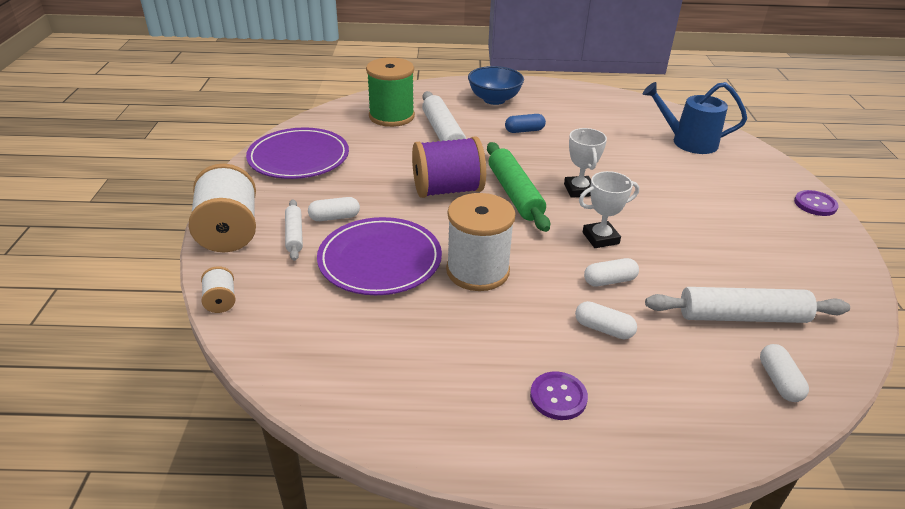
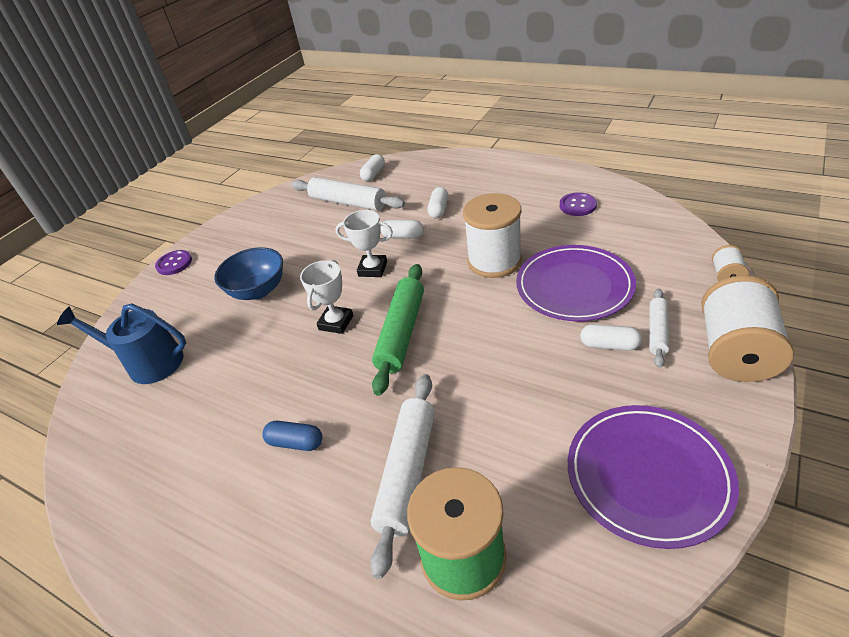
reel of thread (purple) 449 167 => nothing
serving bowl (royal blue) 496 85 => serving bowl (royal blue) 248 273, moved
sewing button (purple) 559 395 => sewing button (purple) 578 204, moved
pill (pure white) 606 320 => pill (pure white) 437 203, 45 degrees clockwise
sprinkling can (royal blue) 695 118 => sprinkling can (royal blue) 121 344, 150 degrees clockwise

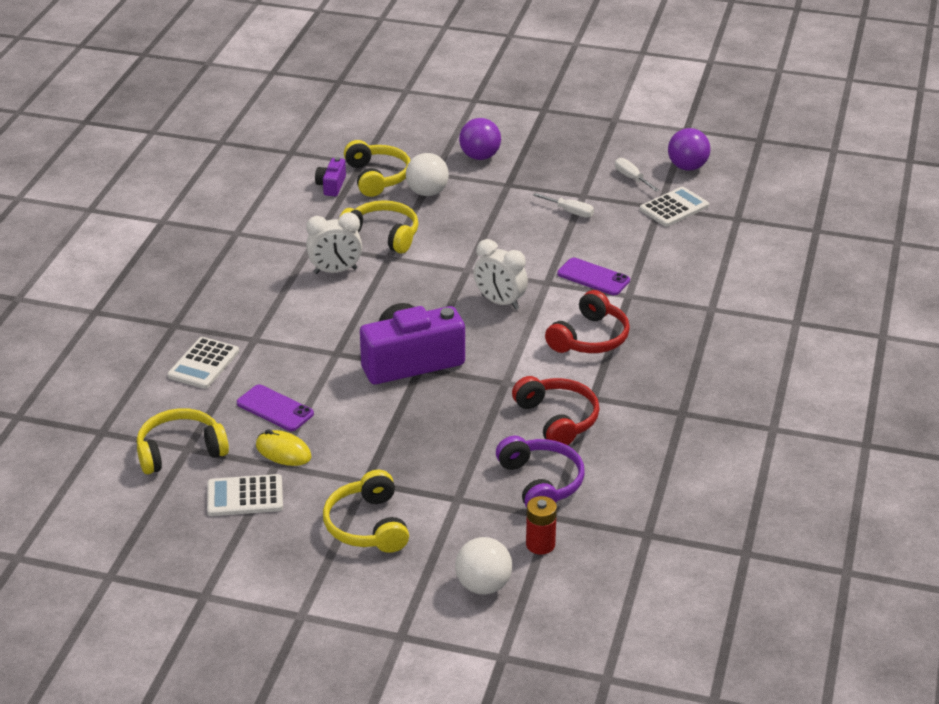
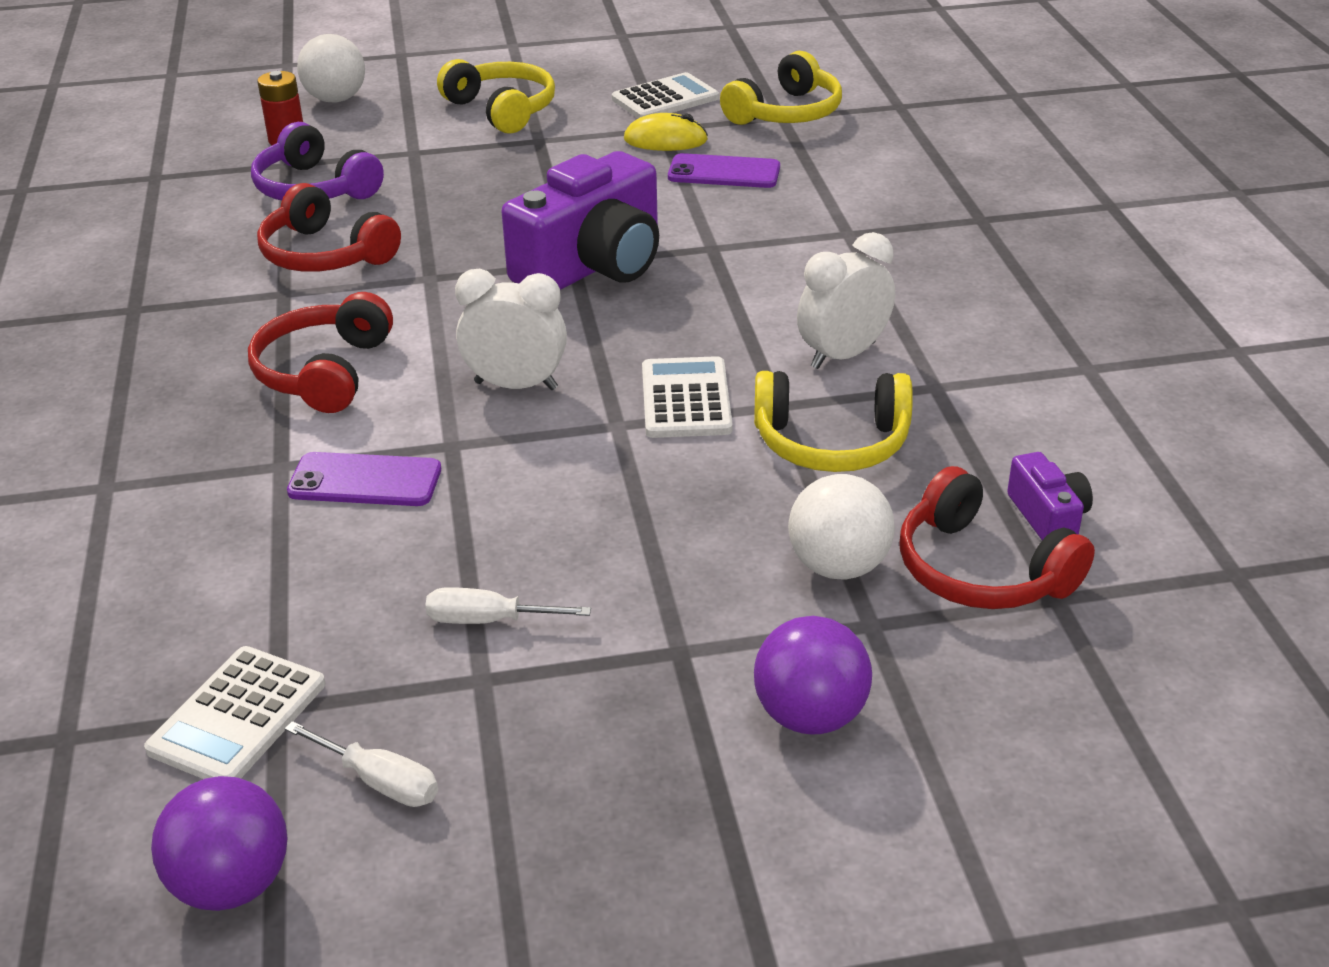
calculator (pure white) 203 363 => calculator (pure white) 687 397, moved
over-ear headphones (golden) 377 168 => over-ear headphones (red) 997 537

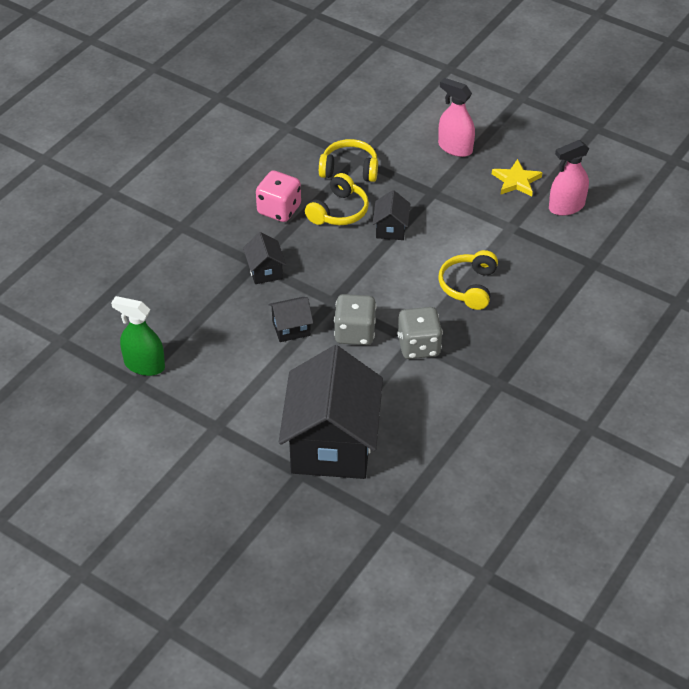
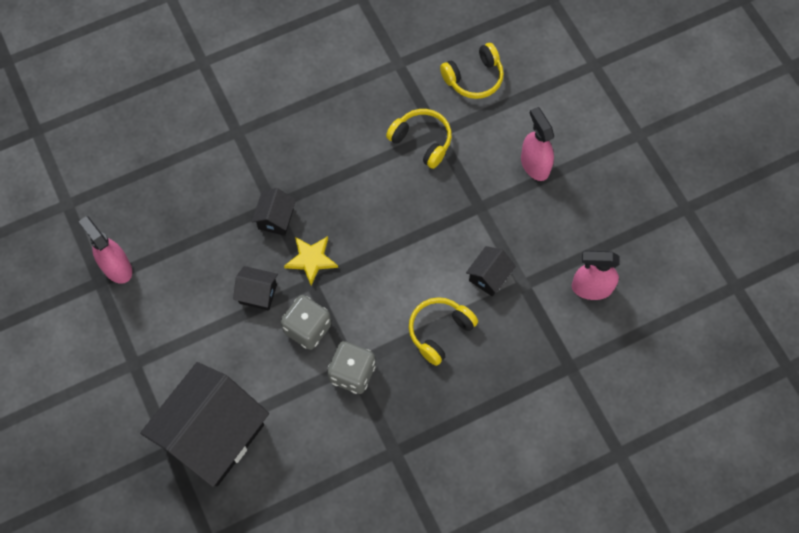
game die (pink) 278 196 => nothing
over-ear headphones (golden) 337 199 => over-ear headphones (golden) 472 71, moved
house (jet-black) 391 215 => house (jet-black) 491 271, moved
five-pointed star (golden) 517 178 => five-pointed star (golden) 311 260, moved
spray bottle (leaf-green) 138 336 => spray bottle (pink) 105 250

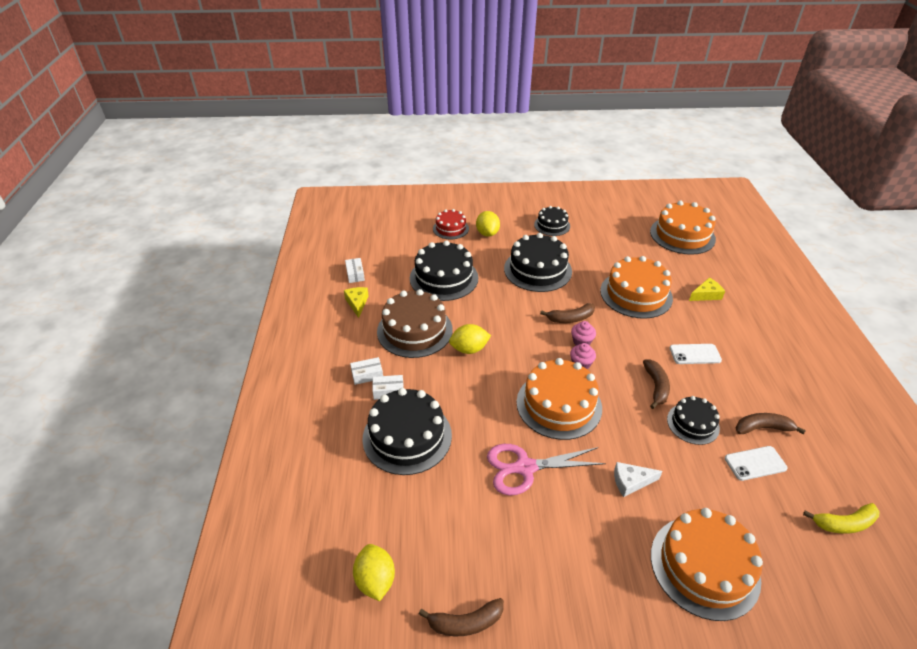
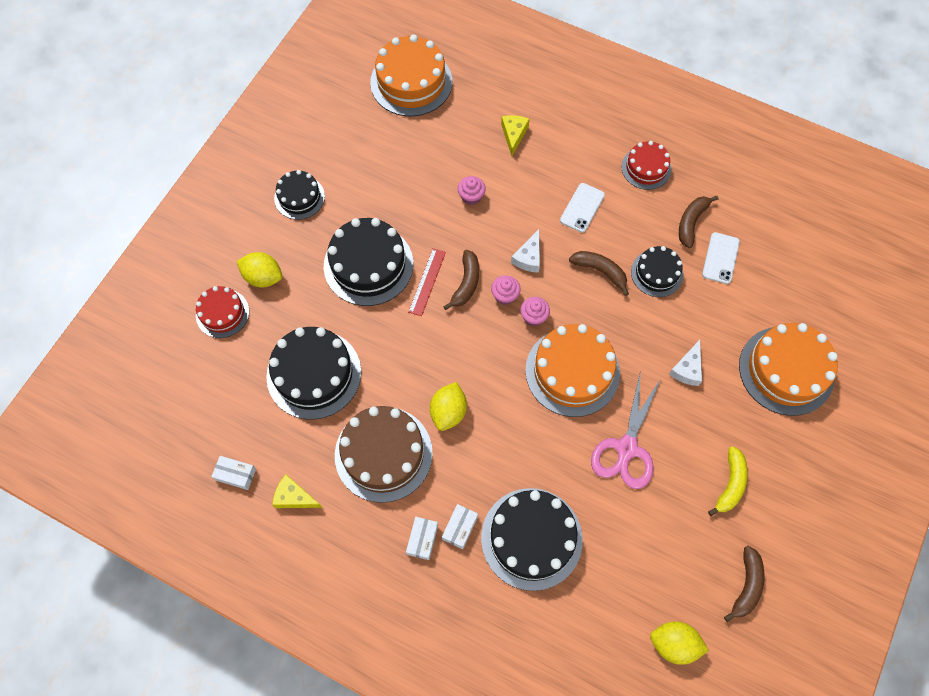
nothing => straightedge (red) 427 282
nothing => cheese wedge (pure white) 525 251
nothing => cake (red) 646 165
banana fruit (golden) 841 518 => banana fruit (golden) 728 481, moved
cake (orange-coloured) 636 287 => muffin (pink) 472 190

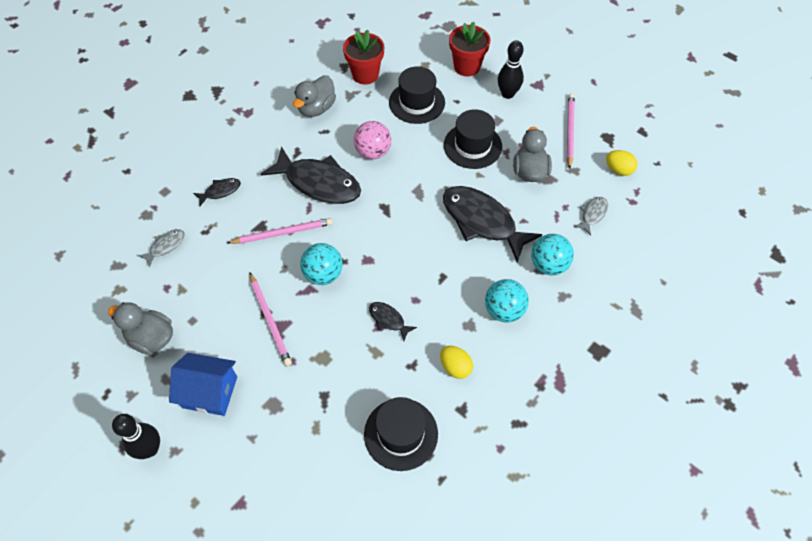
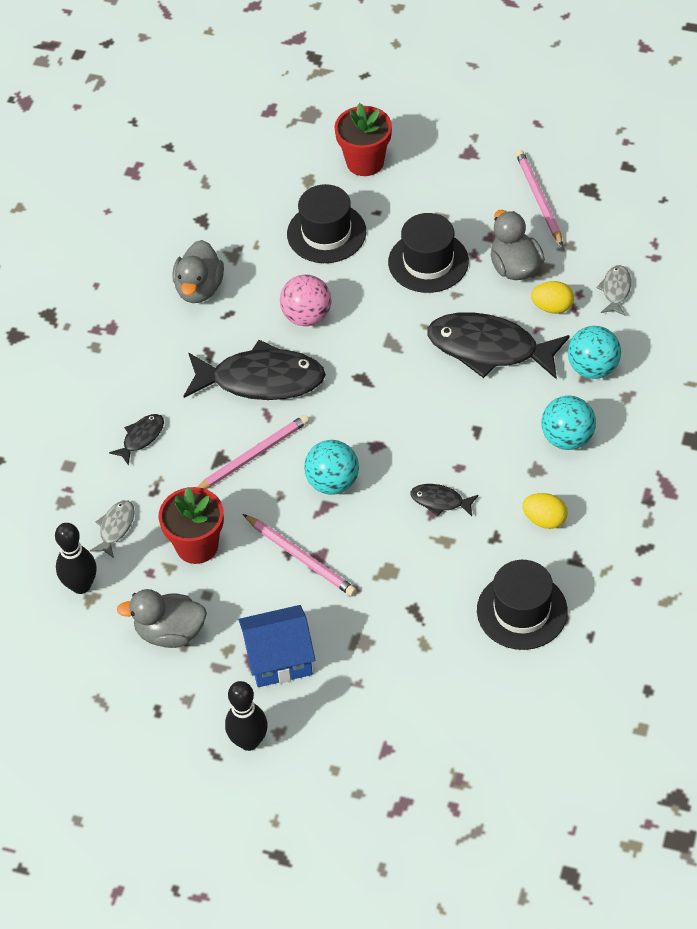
plant pot (red) 363 57 => plant pot (red) 191 525, moved
skittle (jet-black) 511 69 => skittle (jet-black) 76 558, moved
egg shape (golden) 621 163 => egg shape (golden) 552 297, moved

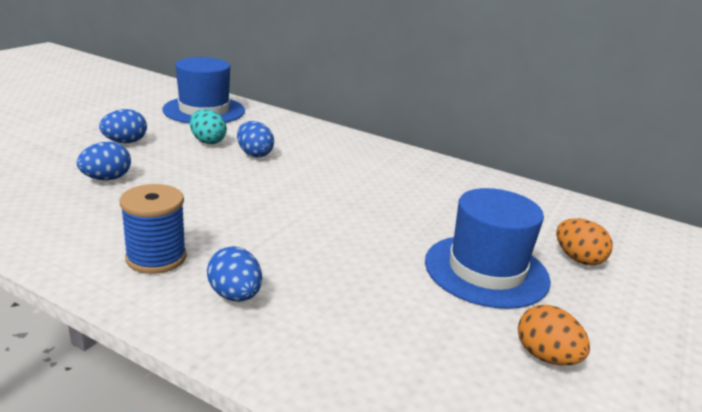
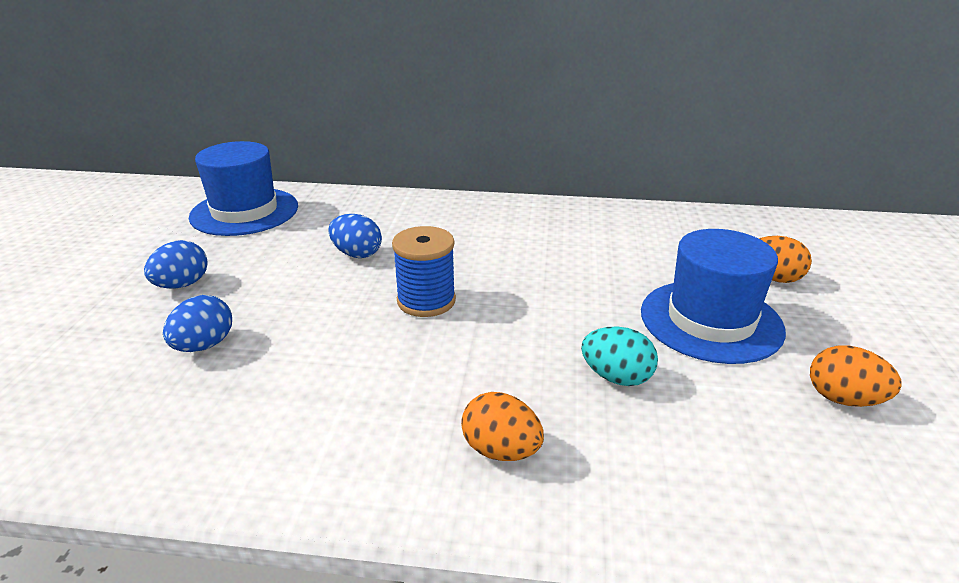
reel of thread (royal blue) 153 229 => reel of thread (royal blue) 424 271, moved
egg shape (teal) 208 126 => egg shape (teal) 619 356, moved
egg shape (royal blue) 234 274 => egg shape (orange-coloured) 502 426

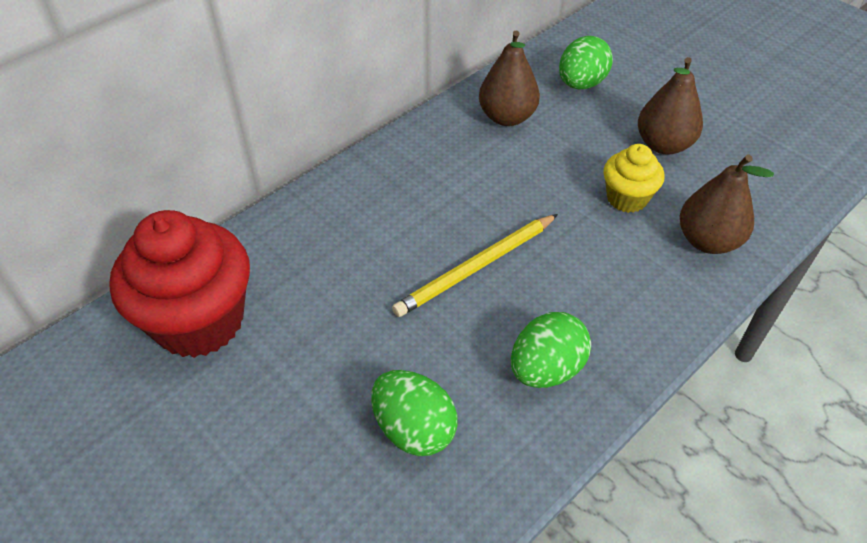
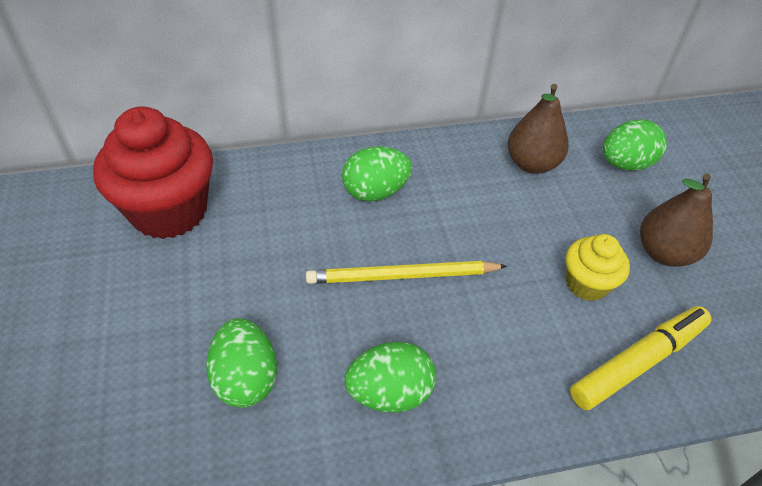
nothing => egg shape (leaf-green) 377 173
pear (dark brown) 727 204 => felt pen (golden) 641 358

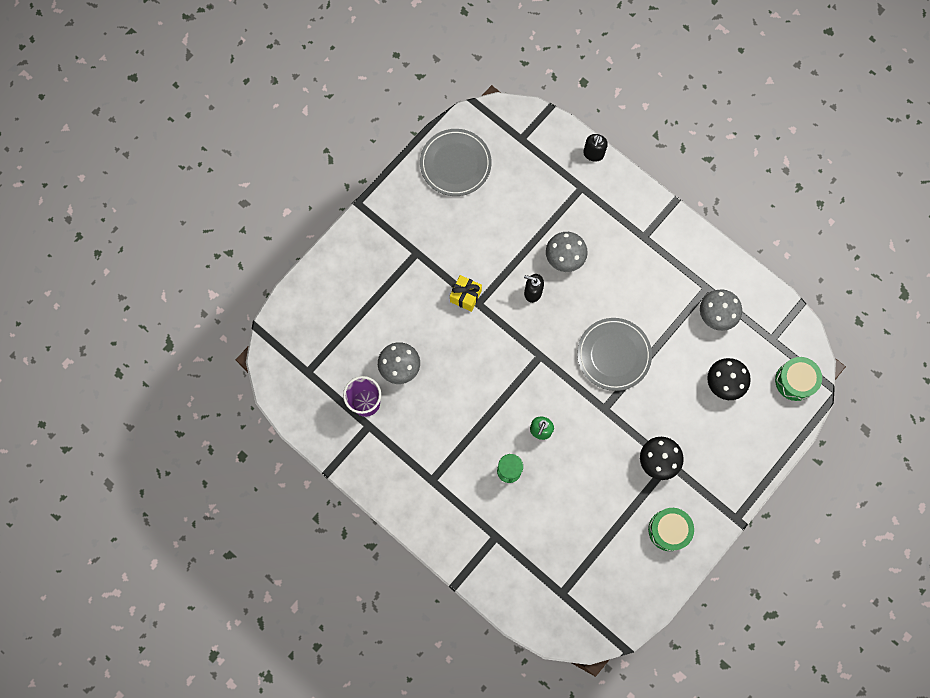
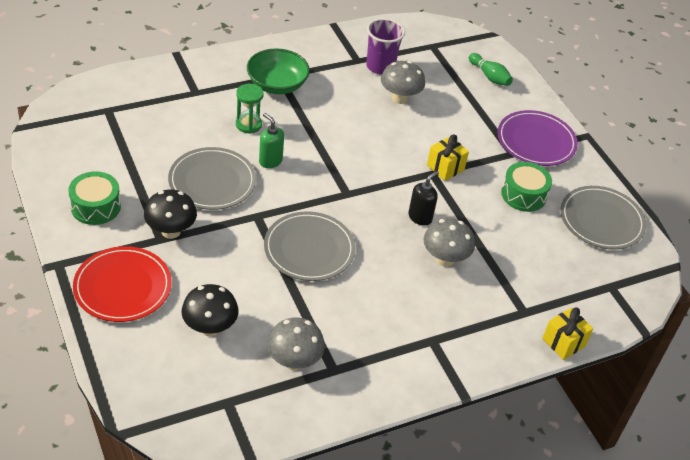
nothing => plate (red) 122 284
nothing => plate (grey) 212 178
nothing => serving bowl (leaf-green) 278 71
nothing => skittle (leaf-green) 491 69
nothing => plate (purple) 538 138
snare drum (leaf-green) 798 379 => snare drum (leaf-green) 526 187, moved
pump bottle (jet-black) 595 148 => wrapped gift (golden) 567 333

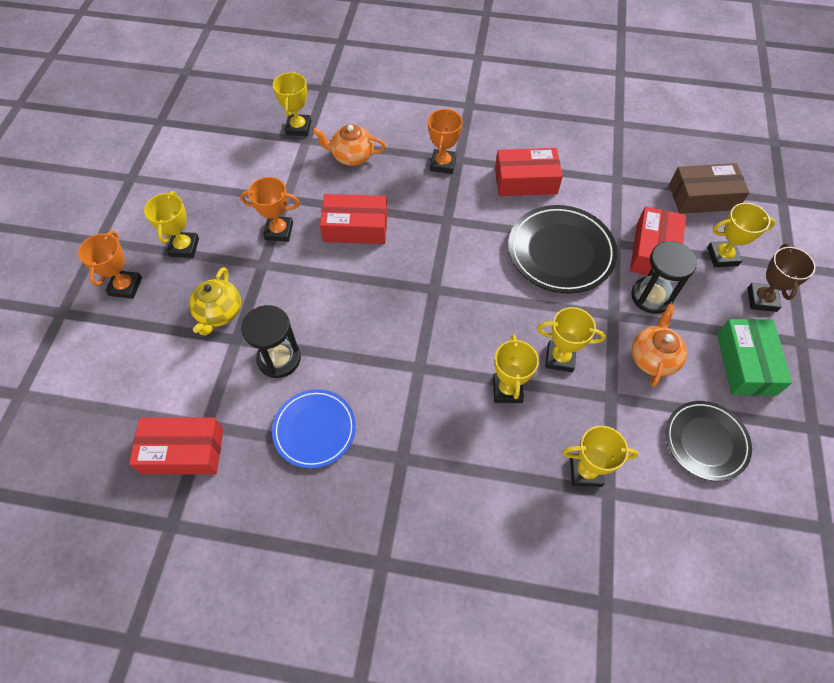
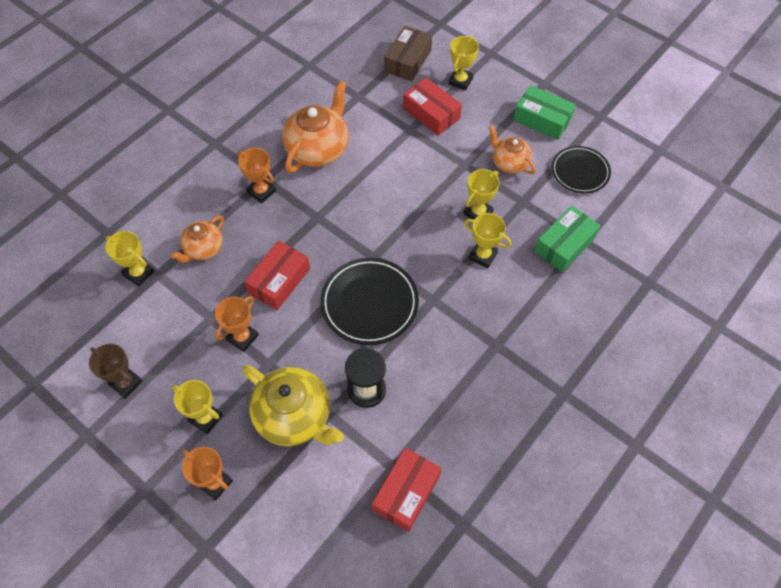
plate (royal blue) 314 428 => nothing
sand timer (jet-black) 664 277 => nothing
plate (jet-black) 562 249 => plate (jet-black) 369 301, moved
award cup (dark brown) 781 278 => award cup (dark brown) 116 371, moved
package (red) 529 172 => tea pot (orange-coloured) 315 126
award cup (golden) 600 456 => package (leaf-green) 567 239
tea pot (golden) 215 301 => tea pot (golden) 293 405, x1.69

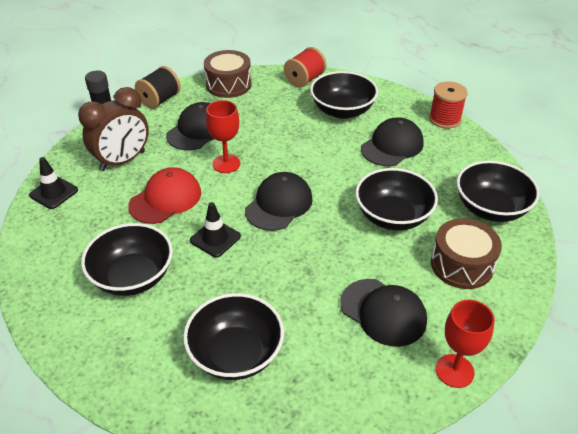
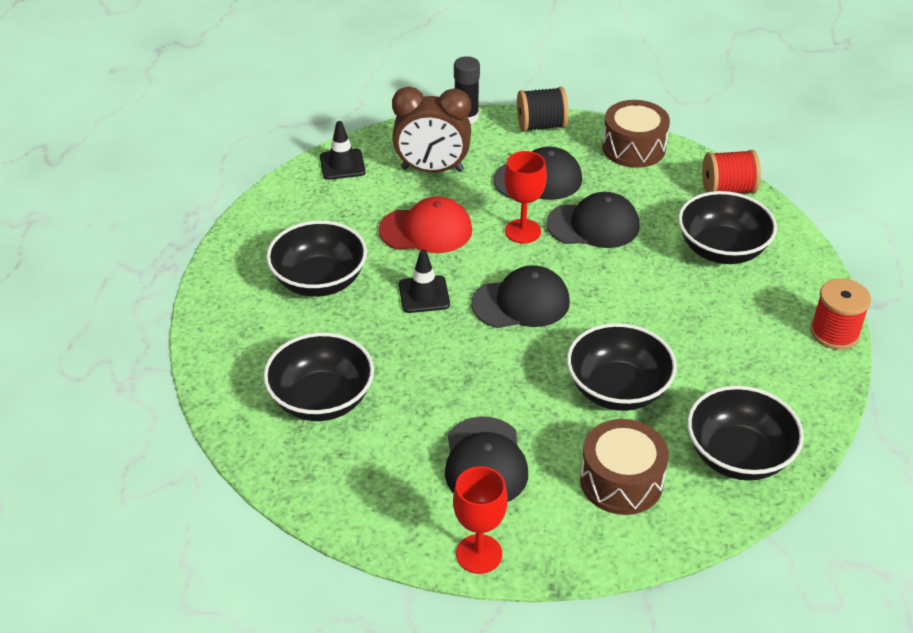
cap (jet-black) 392 141 => cap (jet-black) 592 220, moved

